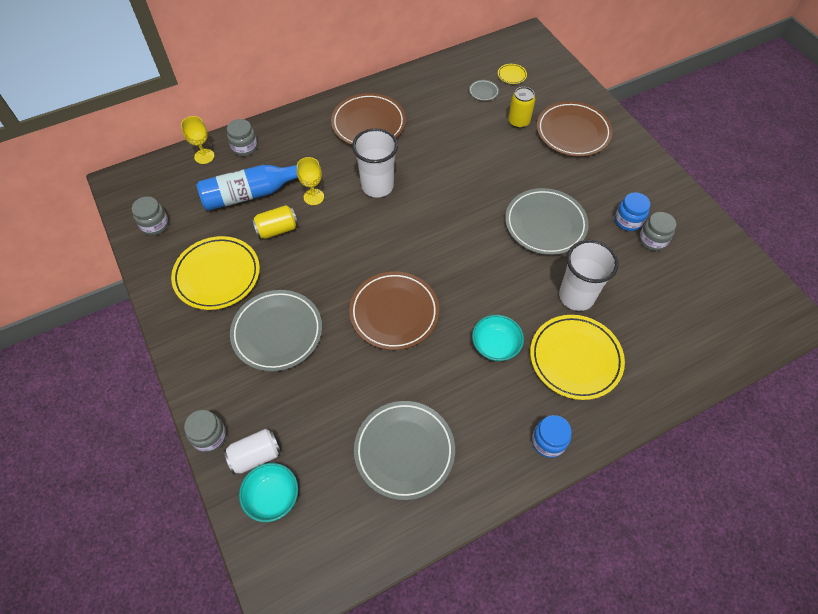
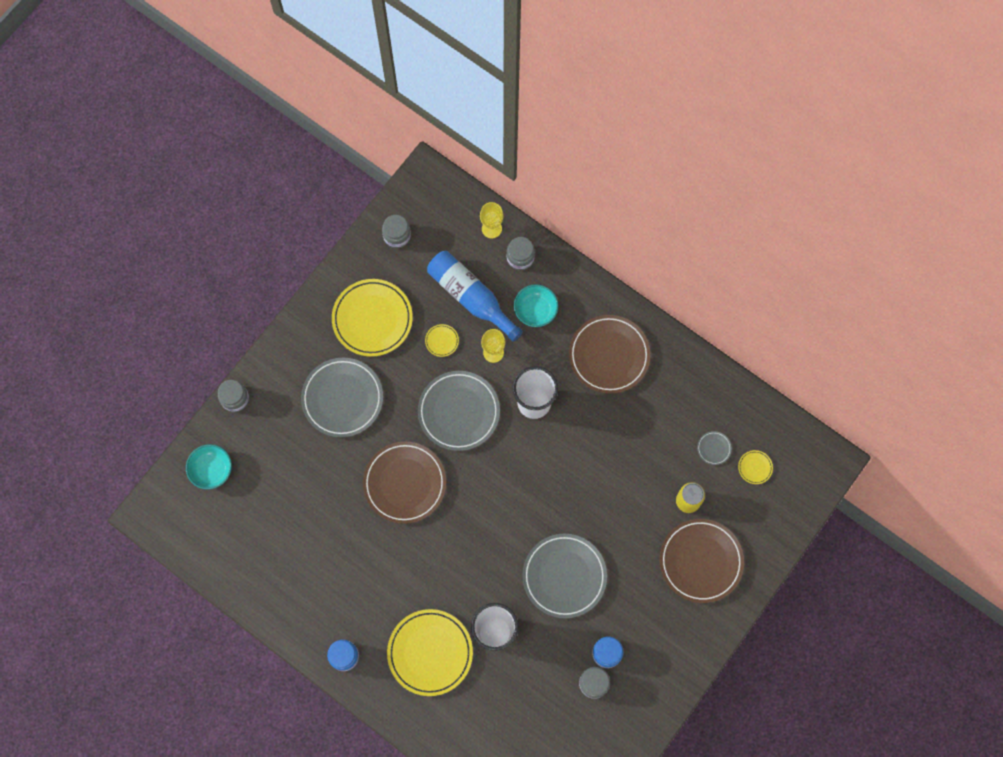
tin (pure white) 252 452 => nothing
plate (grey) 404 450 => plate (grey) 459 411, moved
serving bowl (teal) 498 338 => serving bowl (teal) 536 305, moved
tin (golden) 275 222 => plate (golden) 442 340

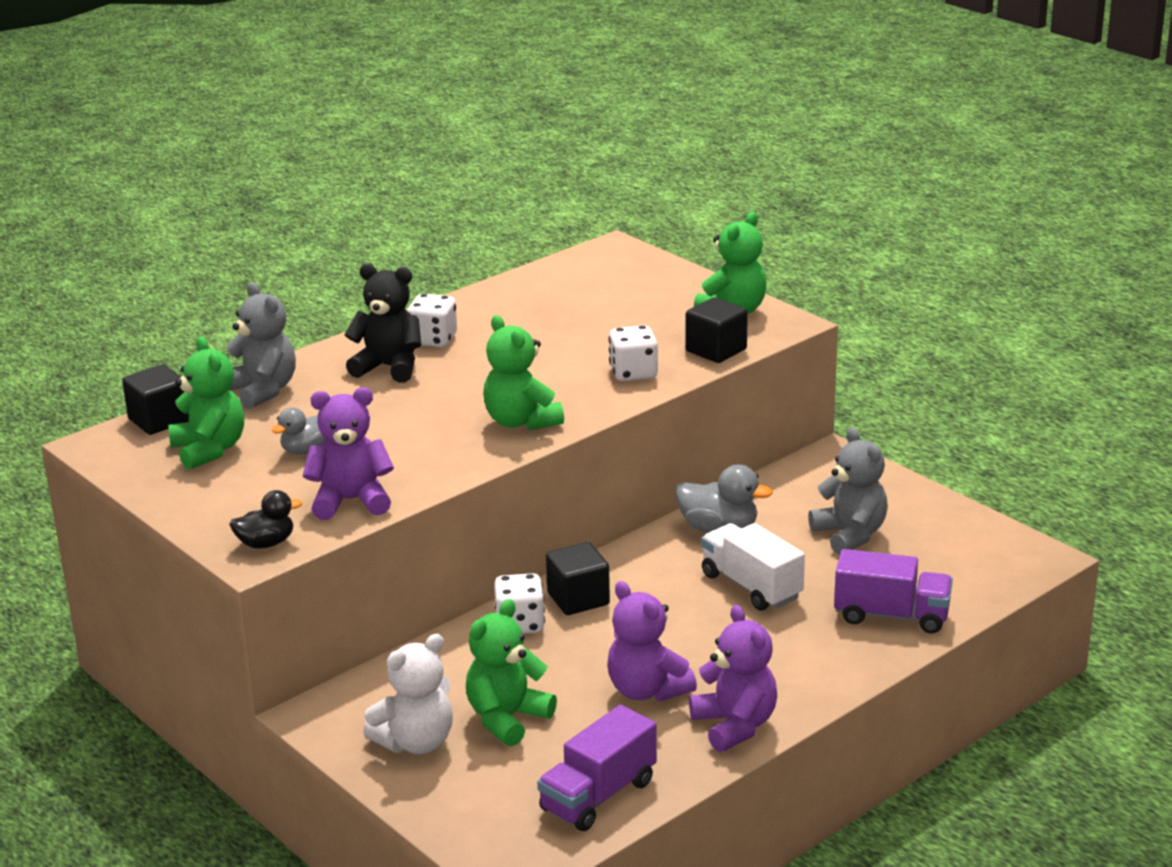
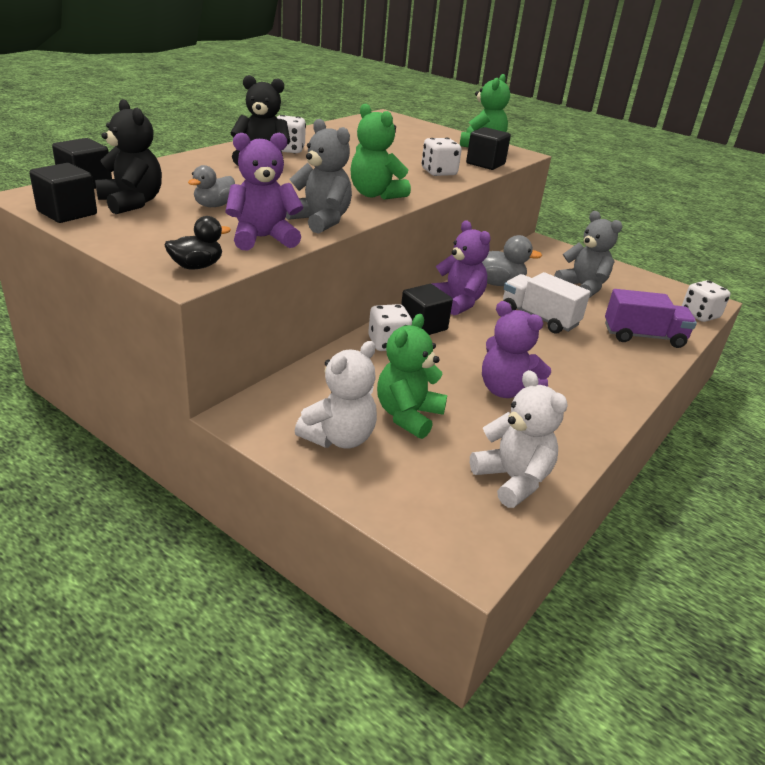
nothing => block (jet-black) 63 193
nothing => game die (pure white) 706 301
teddy bear (grey) 261 345 => teddy bear (grey) 319 176, moved
teddy bear (purple) 733 678 => teddy bear (purple) 461 267, moved
toy truck (purple) 597 768 => teddy bear (pure white) 519 439
teddy bear (leaf-green) 206 403 => teddy bear (jet-black) 128 156

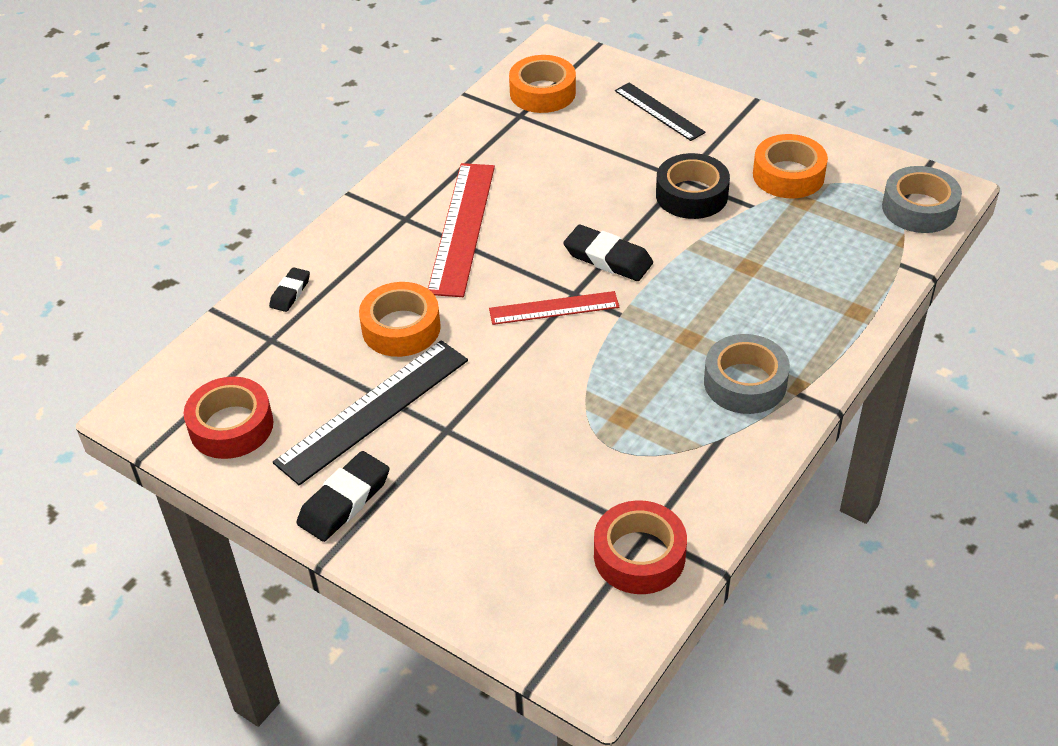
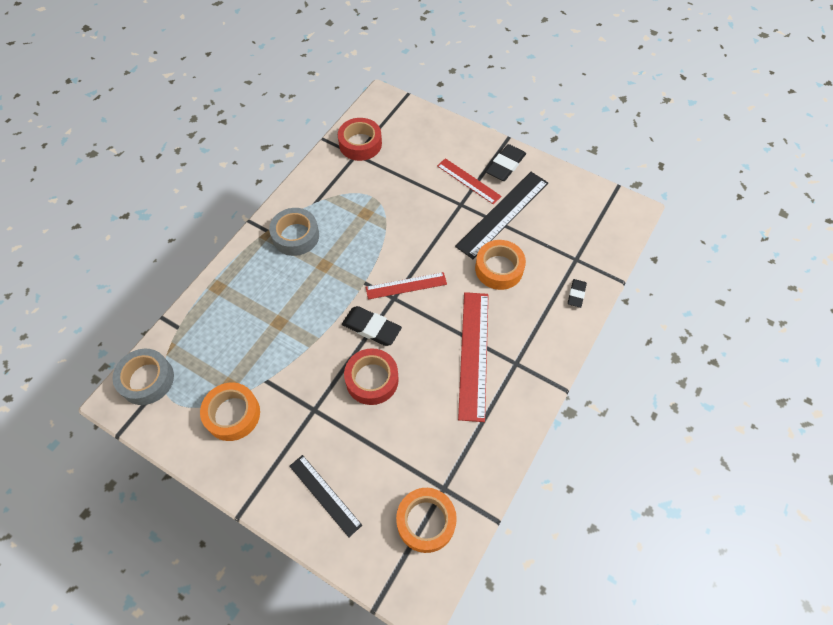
sticky tape (jet-black) 693 186 => nothing
nothing => straightedge (red) 469 181
sticky tape (red) 229 418 => sticky tape (red) 371 376, moved

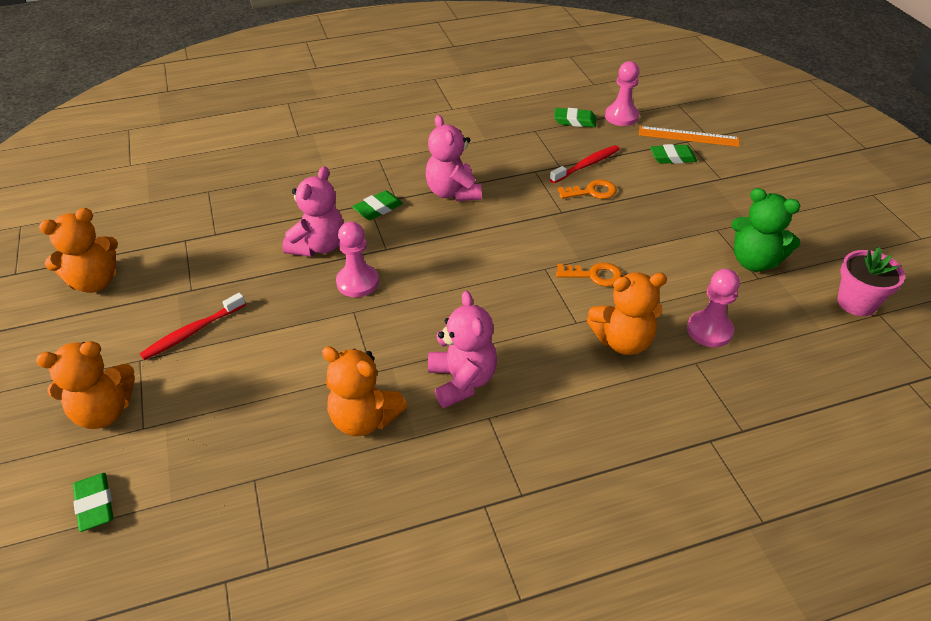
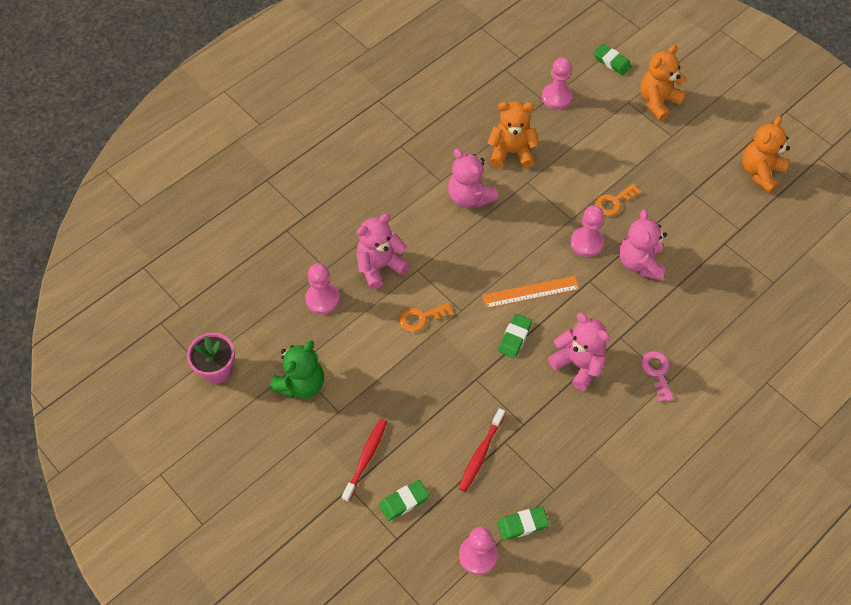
nothing => pawn (pink) 557 84
nothing => door key (pink) 657 376
tooth brush (red) 193 326 => tooth brush (red) 364 461, moved
eraser (leaf-green) 377 205 => eraser (leaf-green) 515 336, moved
door key (orange-coloured) 587 189 => door key (orange-coloured) 618 199, moved
straightedge (orange-coloured) 689 136 => straightedge (orange-coloured) 531 292, moved
teddy bear (orange-coloured) 627 313 => teddy bear (pink) 383 251
teddy bear (leaf-green) 765 230 => teddy bear (leaf-green) 296 369, 120 degrees clockwise

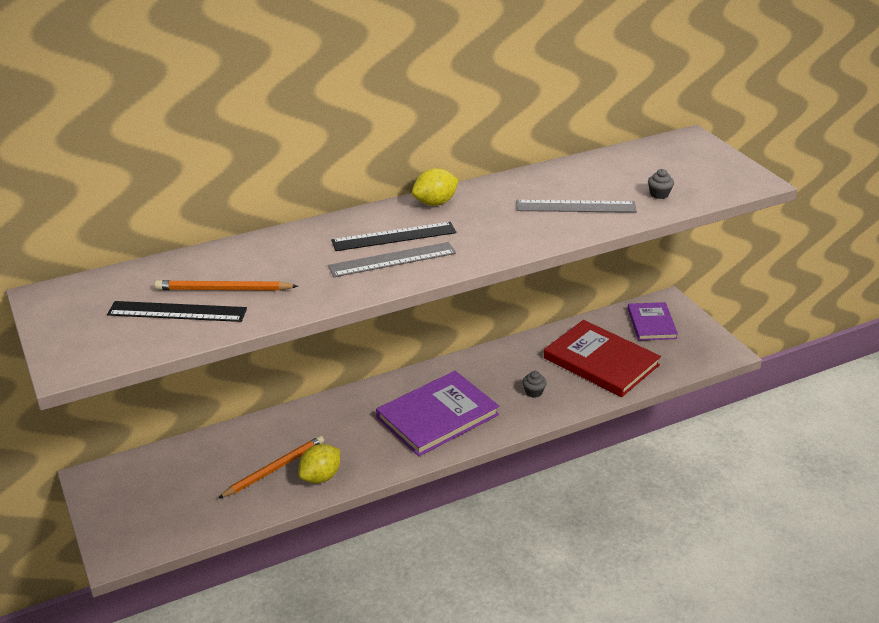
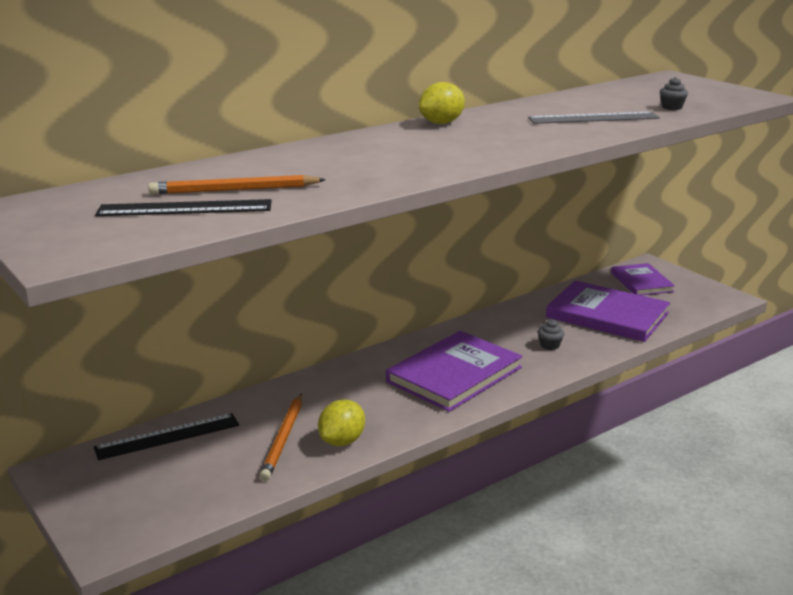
straightedge (grey) 392 259 => nothing
straightedge (jet-black) 393 236 => straightedge (jet-black) 166 436, moved
hardcover (red) 602 358 => hardcover (purple) 608 311
pencil (orange-coloured) 271 467 => pencil (orange-coloured) 281 437, 150 degrees clockwise

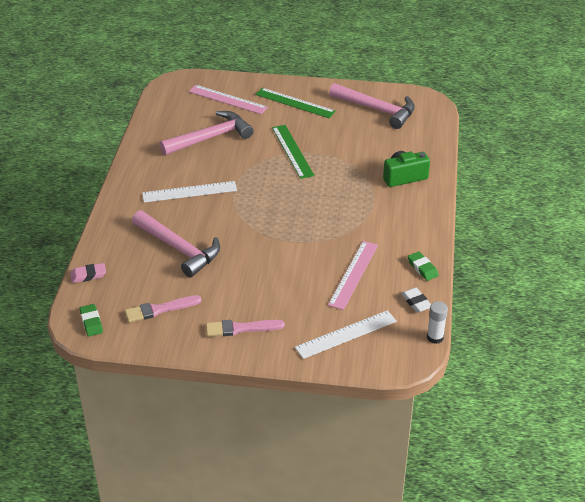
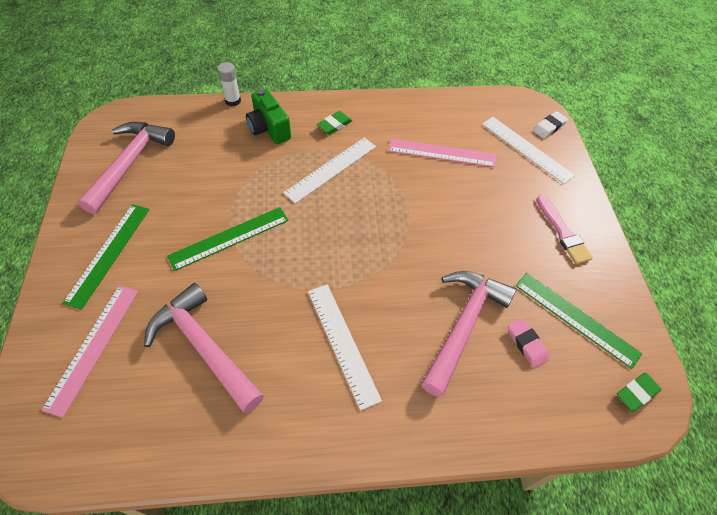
nothing => straightedge (pure white) 329 171
eraser (pink) 88 273 => eraser (pink) 528 343, moved
eraser (pure white) 416 300 => eraser (pure white) 550 124, moved
eraser (leaf-green) 423 266 => eraser (leaf-green) 334 123, moved
stick of glue (pure white) 437 322 => stick of glue (pure white) 229 84, moved
paintbrush (pink) 163 309 => straightedge (leaf-green) 578 321

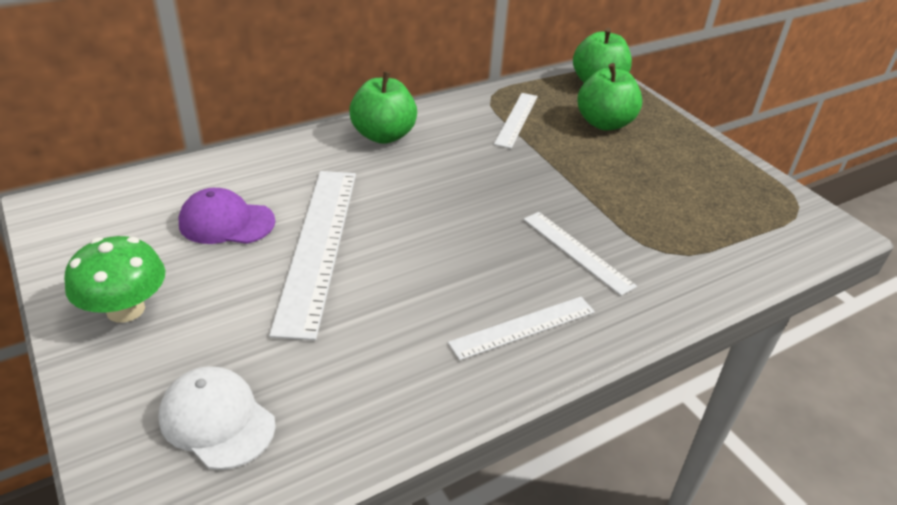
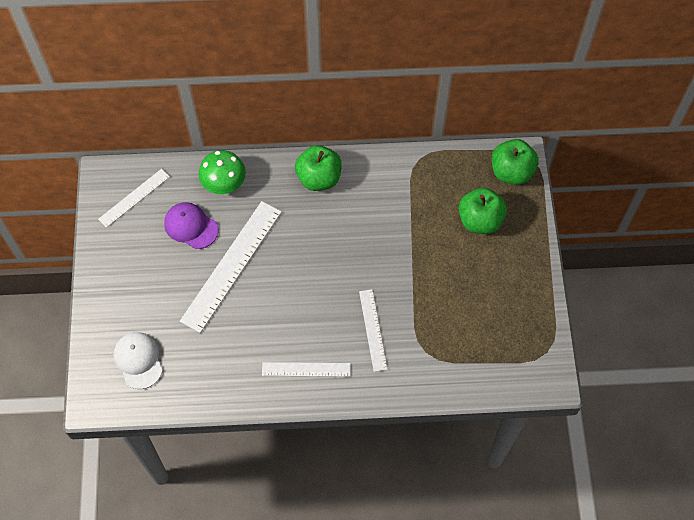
fungus (leaf-green) 114 279 => fungus (leaf-green) 222 172, moved
straightedge (pure white) 516 121 => straightedge (pure white) 134 198, moved

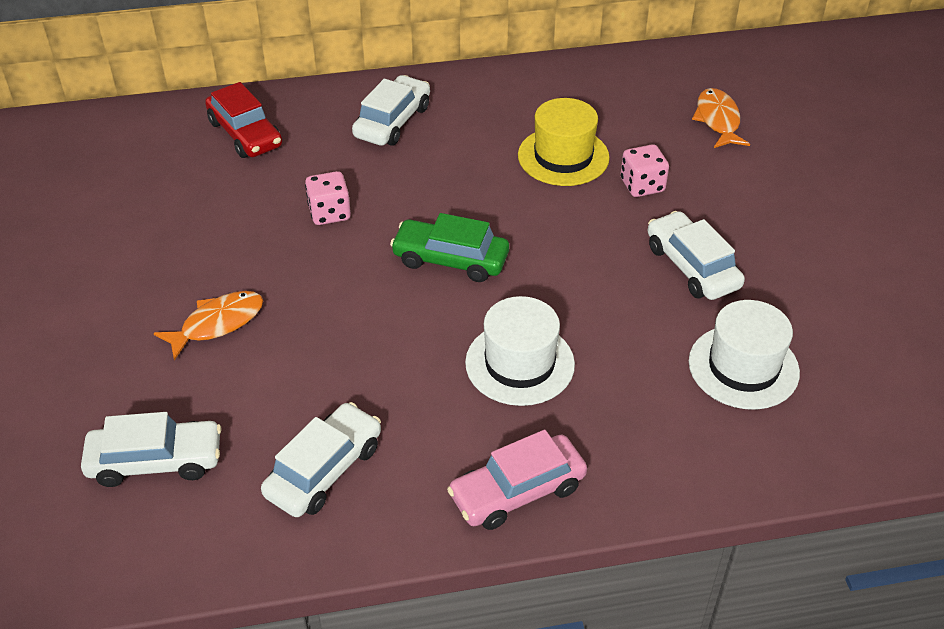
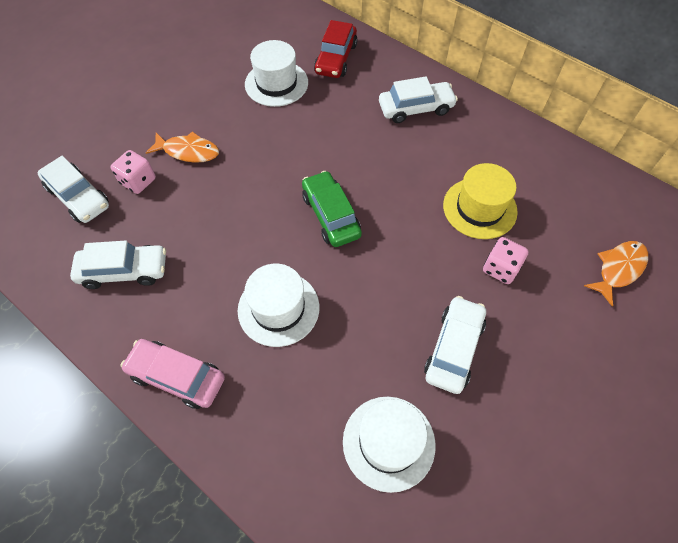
nothing => tall hat (pure white) 276 73
game die (pink) 328 198 => game die (pink) 133 172, moved

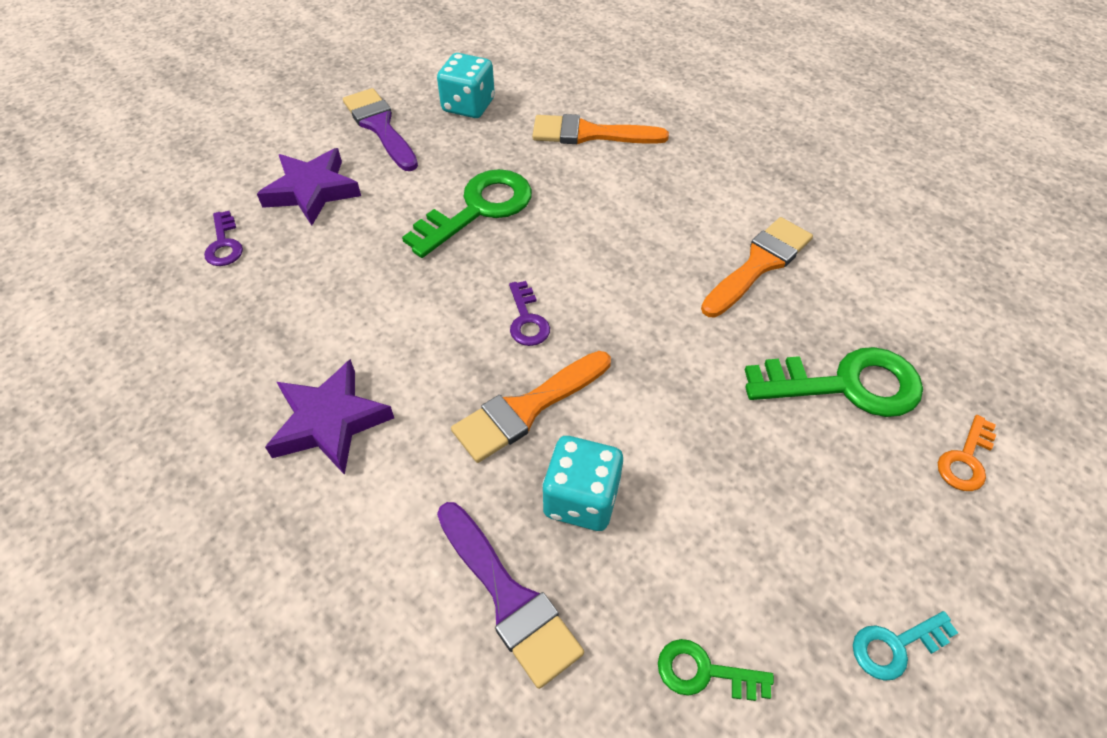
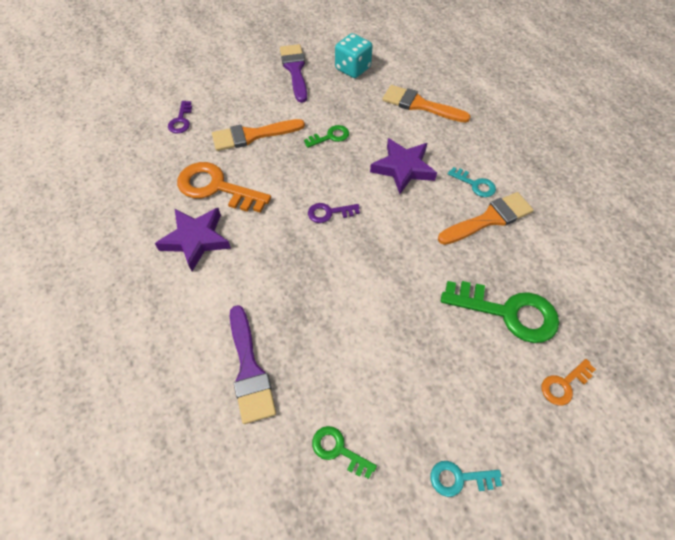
game die (teal) 582 483 => nothing
nothing => door key (orange-coloured) 224 187
nothing => door key (teal) 472 182
five-pointed star (purple) 309 187 => five-pointed star (purple) 403 166, moved
paintbrush (orange-coloured) 531 407 => paintbrush (orange-coloured) 258 135, moved
door key (purple) 529 313 => door key (purple) 334 213, 75 degrees clockwise
door key (leaf-green) 467 213 => door key (leaf-green) 326 136, x0.51

